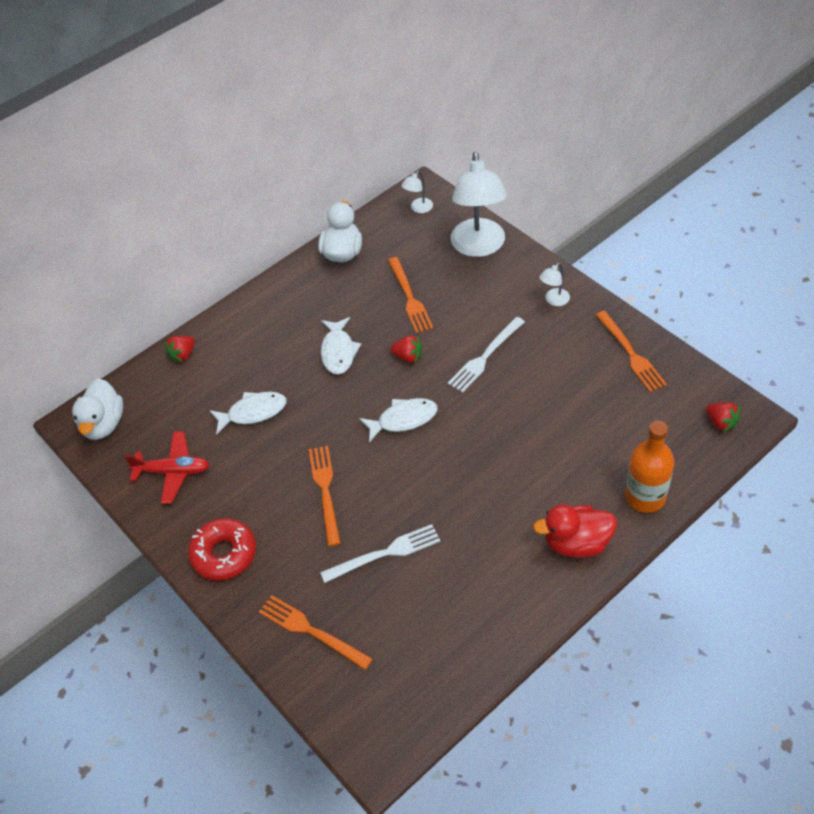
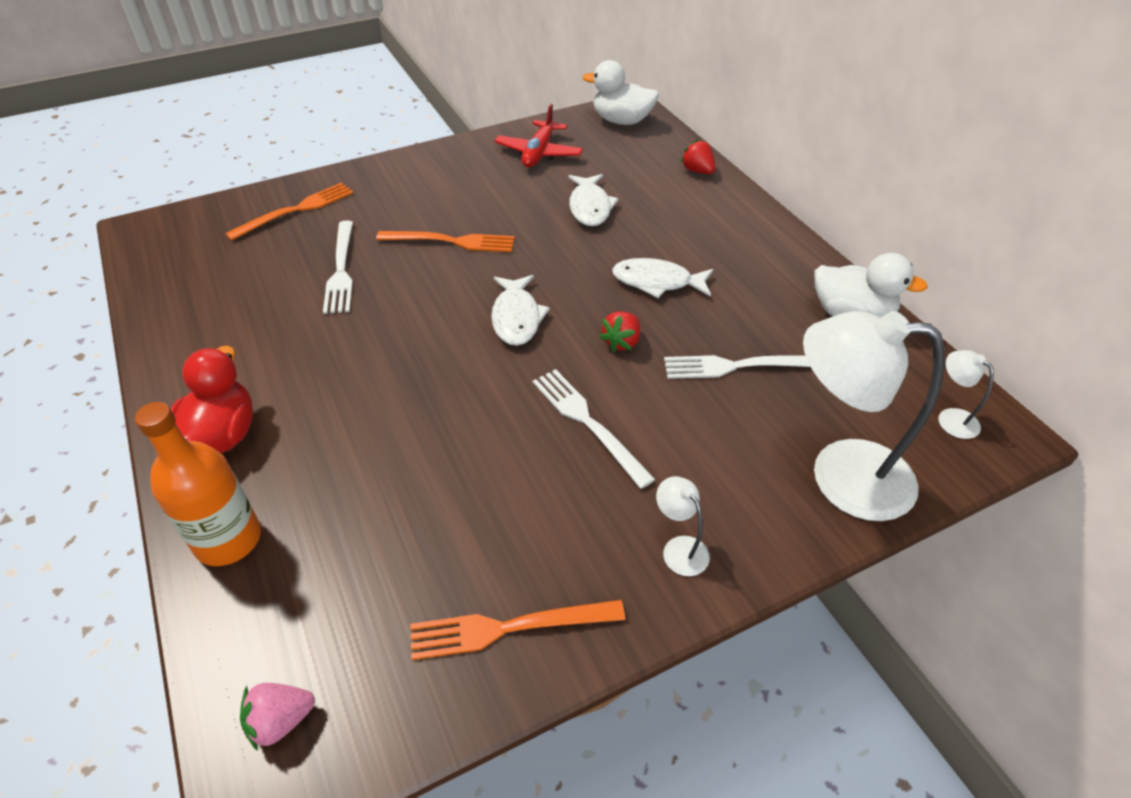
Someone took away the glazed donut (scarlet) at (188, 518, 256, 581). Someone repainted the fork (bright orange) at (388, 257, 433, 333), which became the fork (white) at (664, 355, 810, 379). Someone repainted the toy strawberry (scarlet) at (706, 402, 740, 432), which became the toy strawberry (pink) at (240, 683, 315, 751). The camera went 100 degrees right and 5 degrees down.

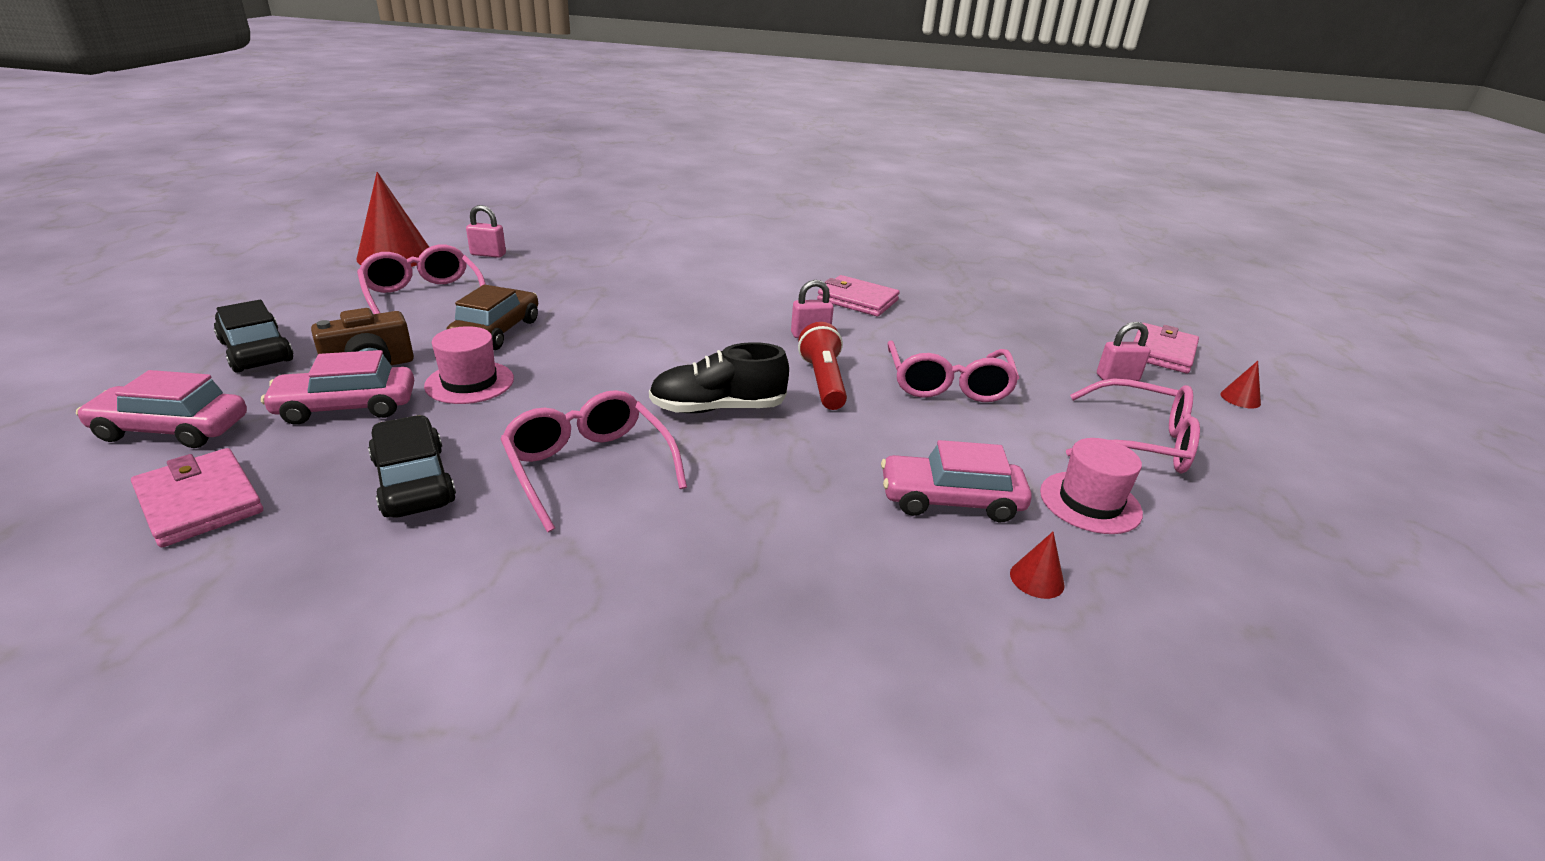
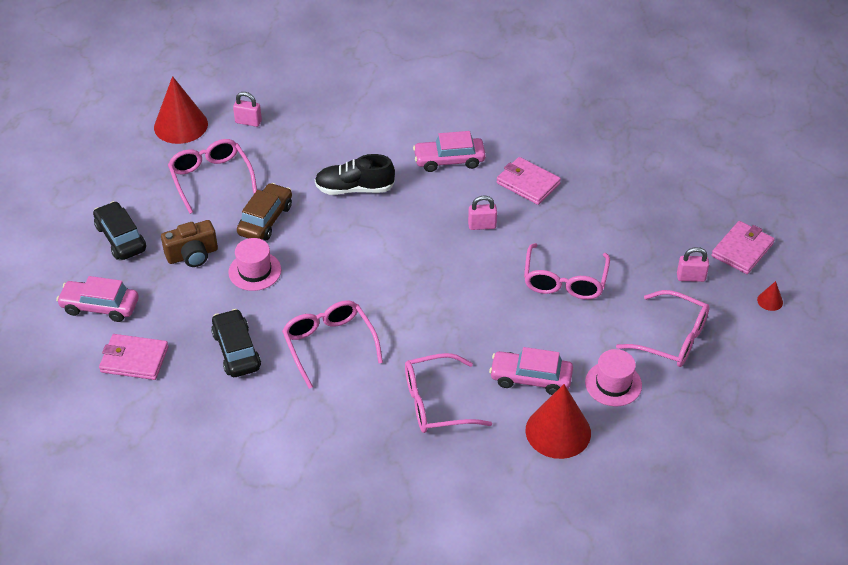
Someone took away the flashlight (scarlet) at (798, 322, 847, 410). Someone put down the eyeglasses (pink) at (405, 353, 492, 433). Someone carried the toy car (pink) from (261, 350, 414, 425) to (413, 131, 486, 172). Someone carried the sneaker (jet-black) from (649, 342, 789, 413) to (315, 154, 395, 195). Someone rotated the wallet (pink) at (131, 448, 263, 547) by 45 degrees counterclockwise. Someone scaled the solid cone (scarlet) at (1010, 532, 1065, 599) by 2.38. The camera went 10 degrees right and 15 degrees up.

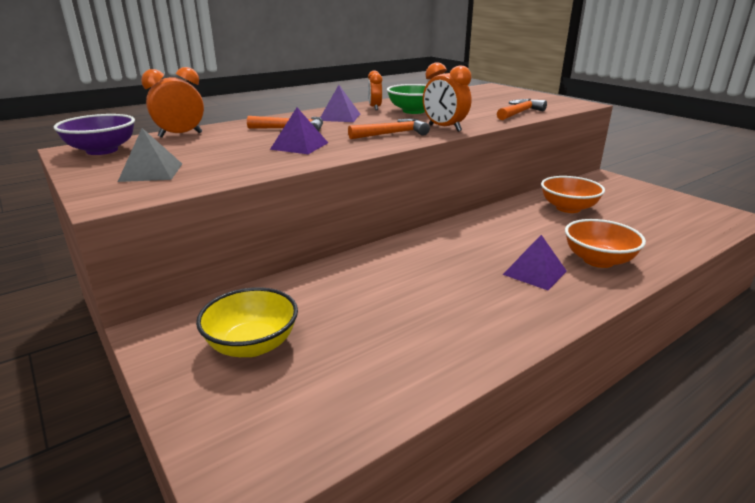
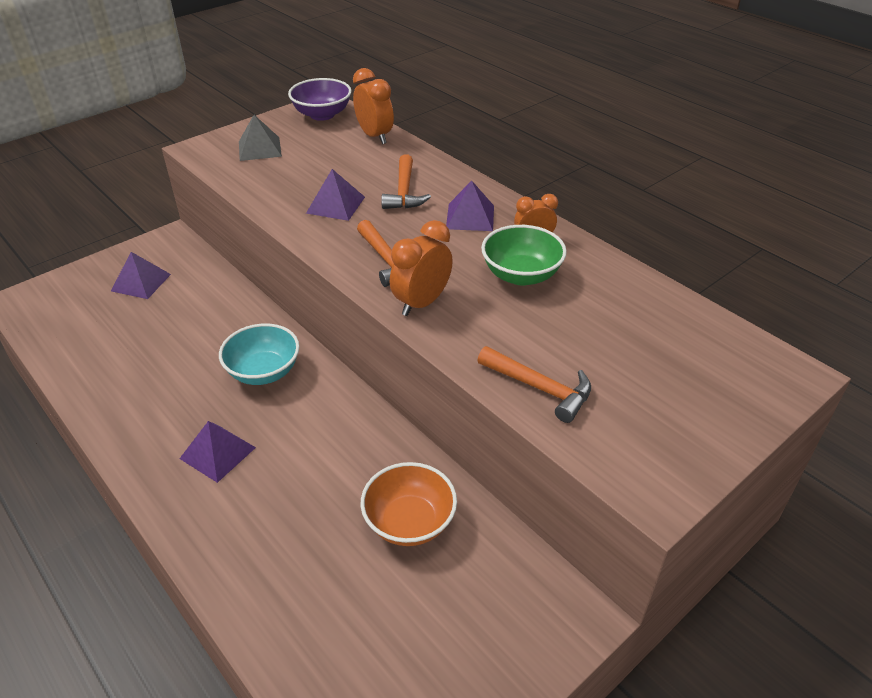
Someone took away the serving bowl (bright orange) at (565, 219, 646, 268). Someone put down the serving bowl (teal) at (219, 324, 299, 385). Someone swapped the serving bowl (golden) at (196, 287, 298, 357) for the pyramid shape (purple) at (111, 252, 171, 299). The camera went 85 degrees right and 15 degrees up.

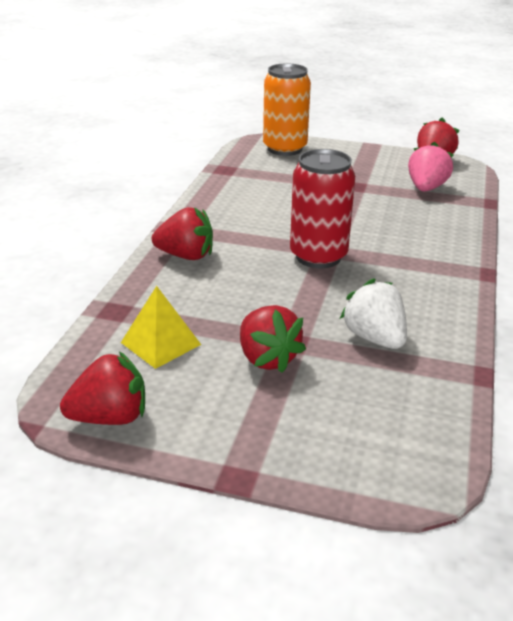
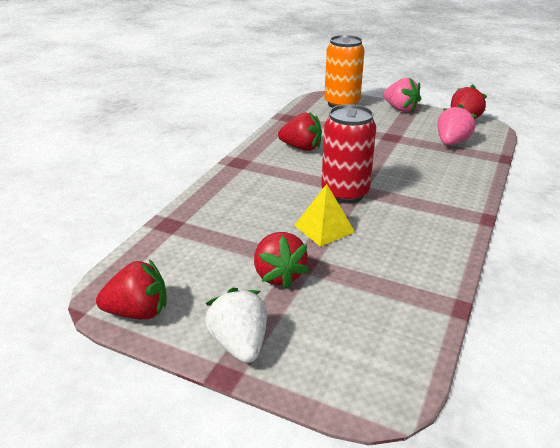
Someone put down the toy strawberry (pink) at (383, 78, 421, 112). Someone carried the pyramid shape (golden) from (121, 286, 201, 369) to (294, 184, 355, 247). Someone carried the toy strawberry (scarlet) from (152, 207, 213, 260) to (278, 112, 322, 151). Someone carried the toy strawberry (white) from (340, 278, 407, 349) to (205, 288, 267, 363). The camera went 10 degrees right and 0 degrees up.

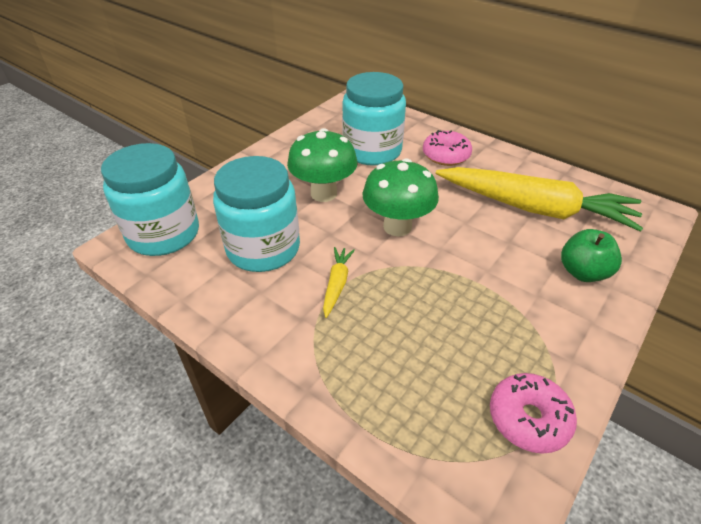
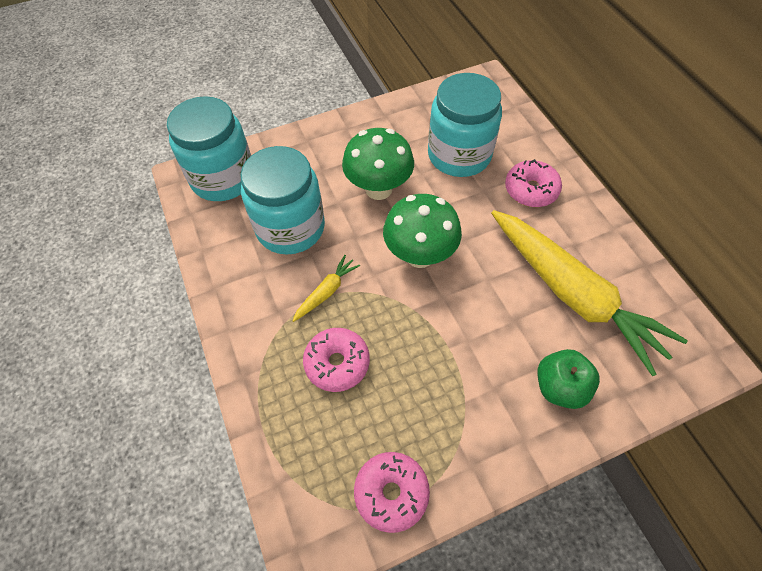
Someone put down the glazed donut (pink) at (303, 328, 370, 392). The camera went 30 degrees right and 15 degrees up.

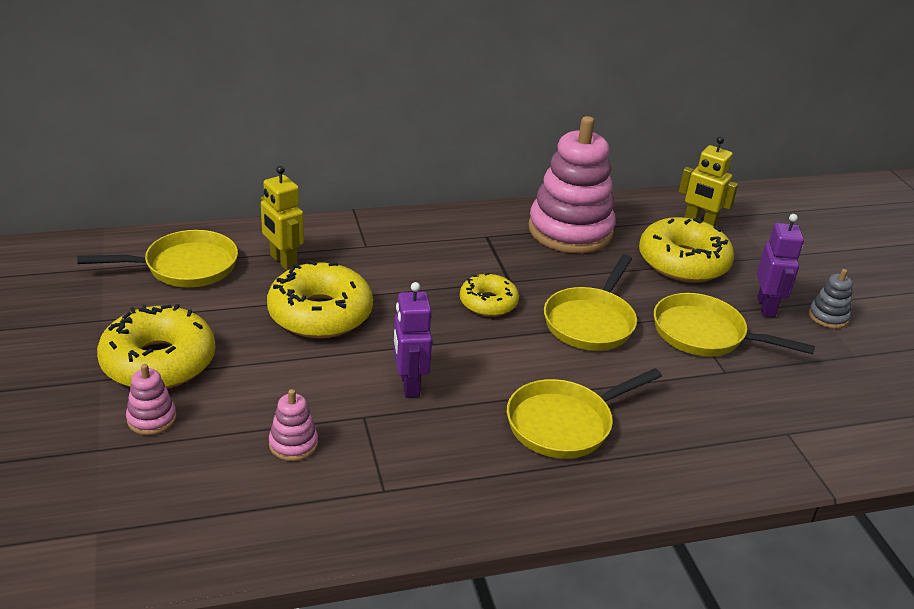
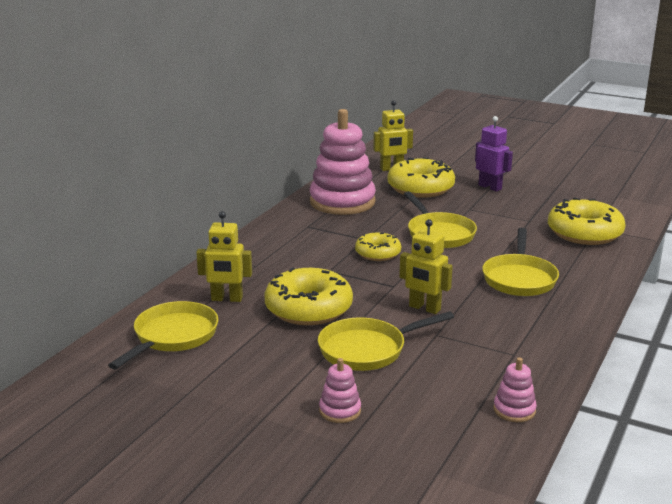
Someone took away the ring stacker (gray) at (809, 269, 853, 329). Someone carried the glazed donut (golden) from (97, 304, 216, 389) to (548, 197, 626, 245). Someone carried the ring stacker (pink) from (269, 389, 318, 461) to (493, 357, 537, 422). Someone carried the skillet (golden) from (654, 293, 815, 356) to (318, 311, 454, 371). Someone repainted the robot figure (purple) at (393, 282, 432, 398), which became the robot figure (golden) at (399, 219, 453, 314). The camera went 45 degrees left and 10 degrees down.

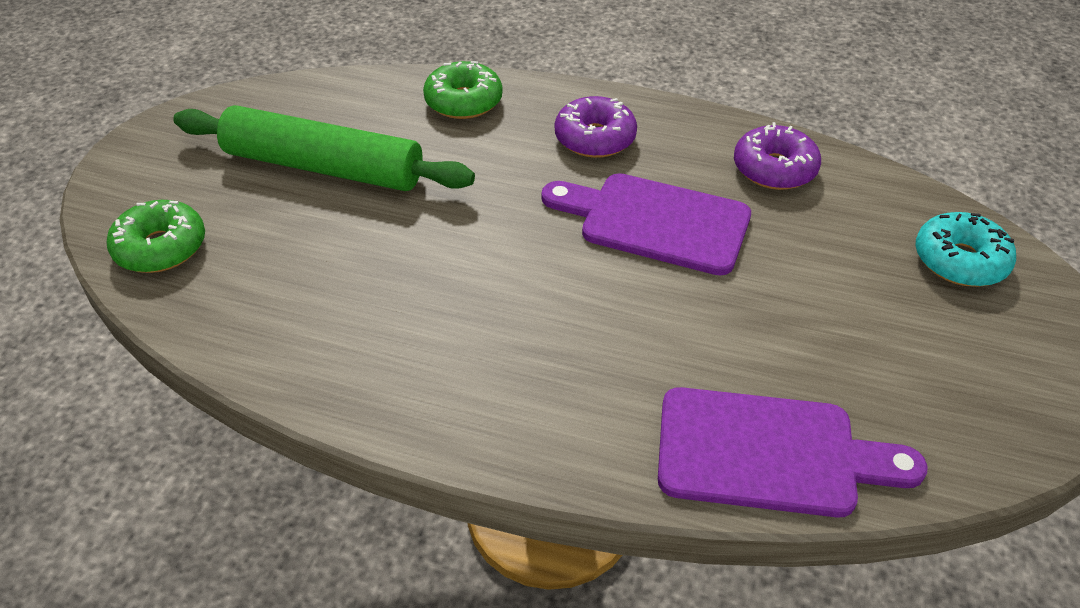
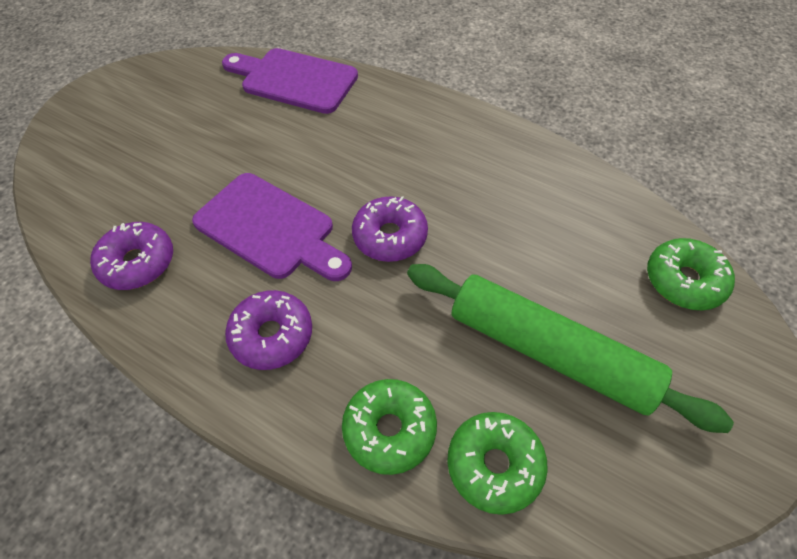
Someone took away the glazed donut (teal) at (915, 212, 1016, 287). Someone put down the glazed donut (purple) at (352, 196, 428, 262). Someone put down the glazed donut (emerald) at (447, 412, 548, 515). The camera went 165 degrees left and 10 degrees up.

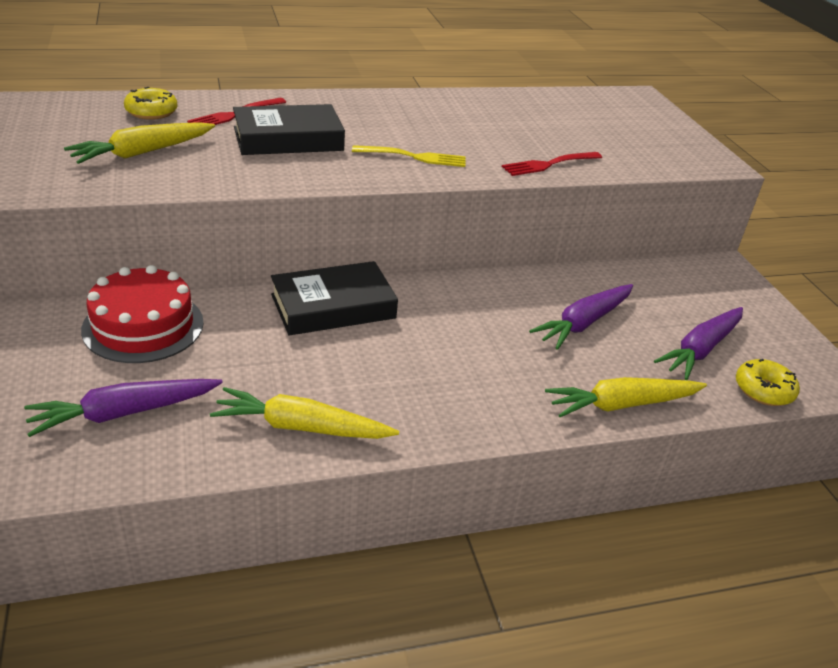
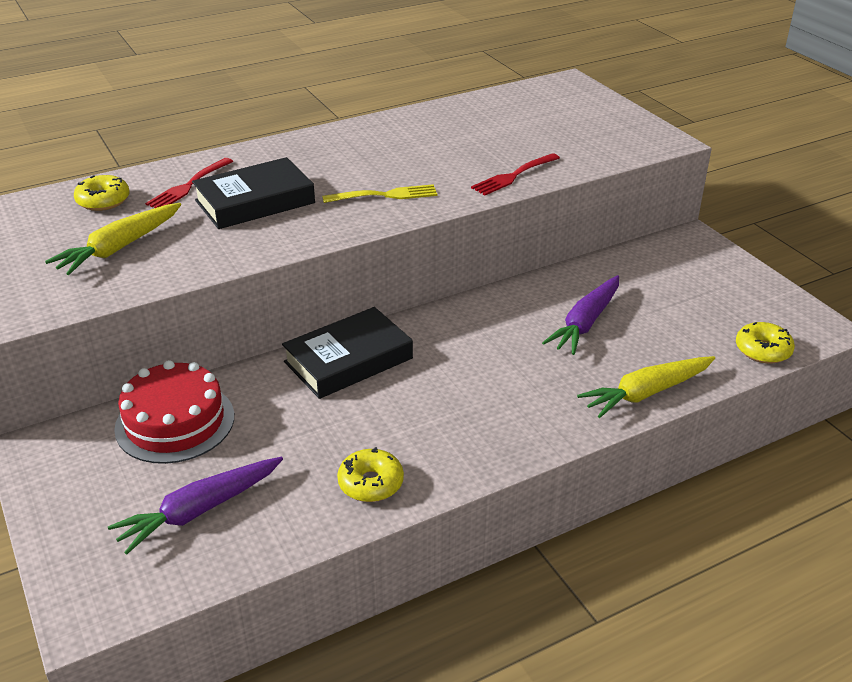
Someone took away the toy carrot (purple) at (654, 307, 743, 380). Someone swapped the toy carrot (golden) at (210, 387, 399, 439) for the glazed donut (golden) at (337, 447, 404, 502). The camera went 10 degrees left and 0 degrees up.

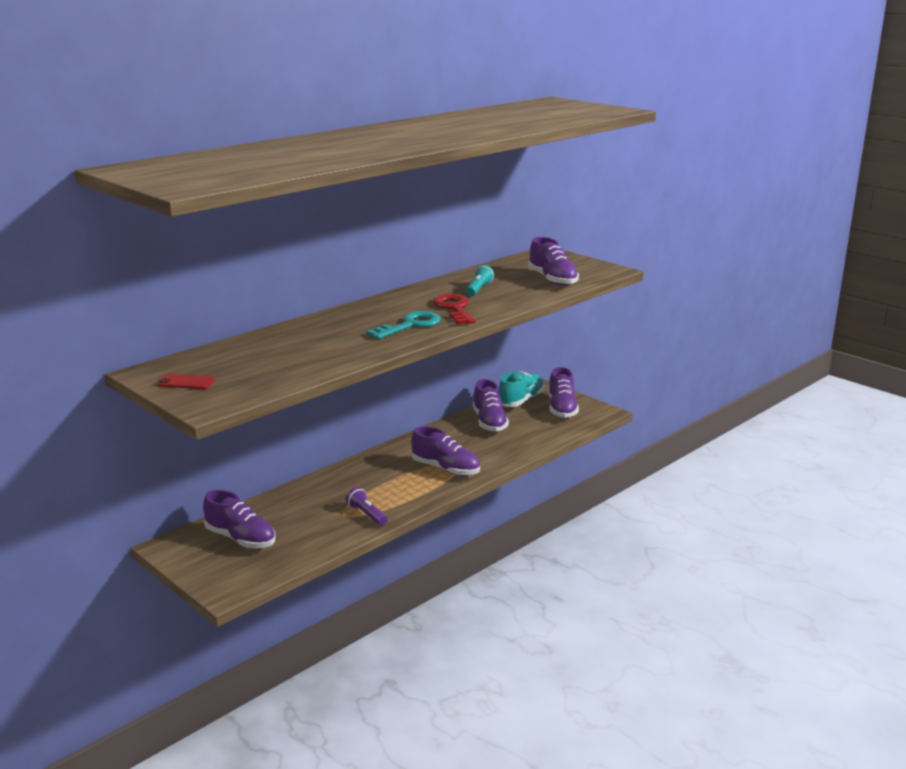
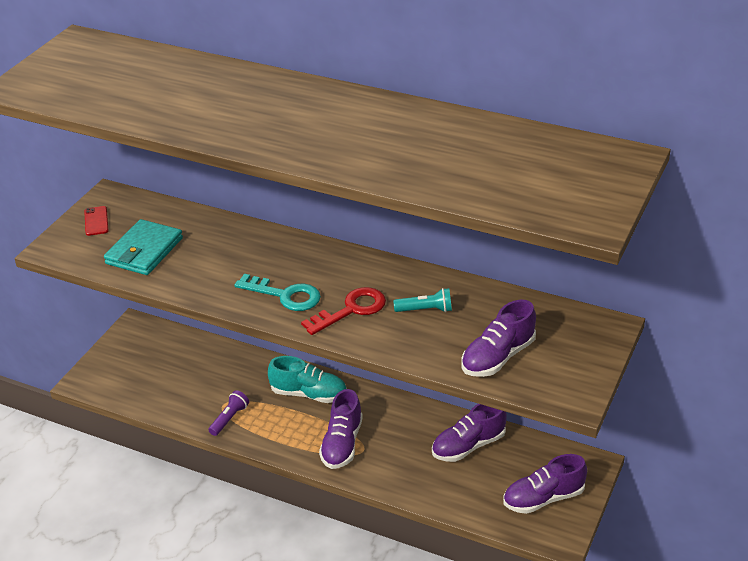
Someone took away the sneaker (purple) at (203, 490, 276, 548). Someone put down the wallet (teal) at (104, 219, 183, 275). Someone carried the sneaker (teal) from (499, 371, 544, 407) to (268, 356, 347, 403). The camera went 70 degrees right and 15 degrees up.

